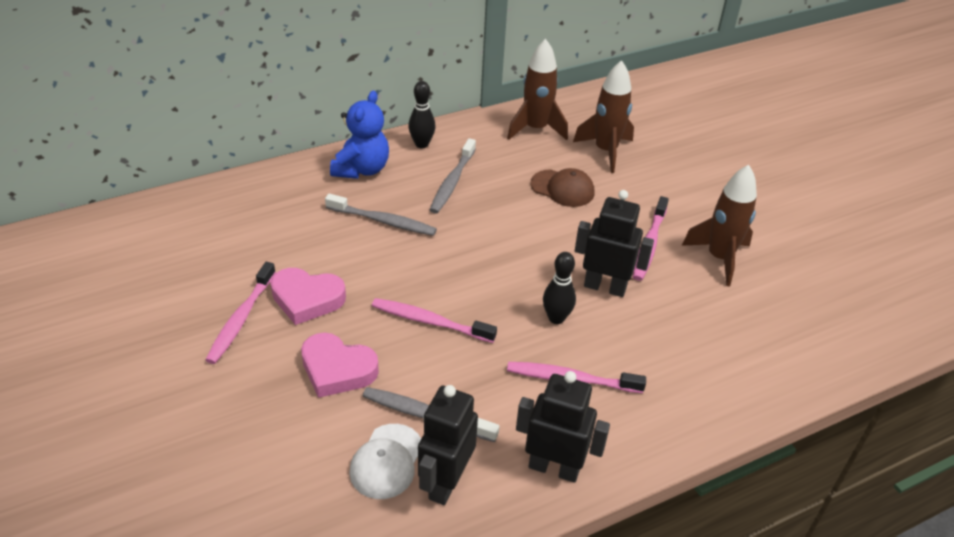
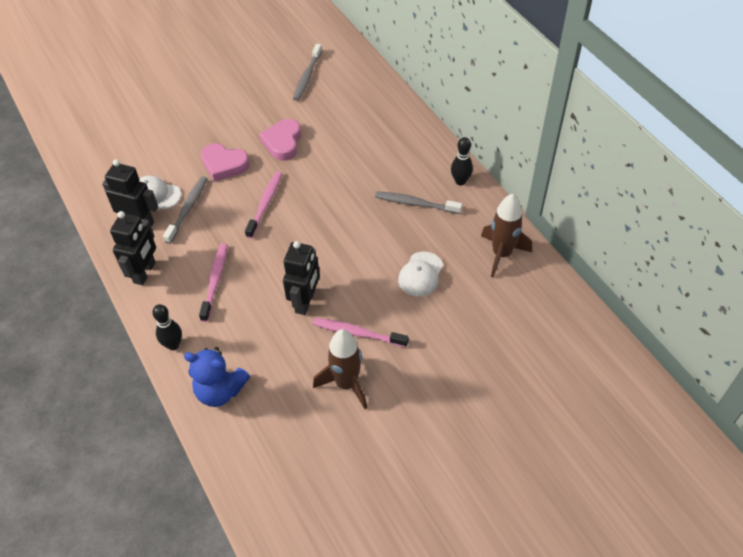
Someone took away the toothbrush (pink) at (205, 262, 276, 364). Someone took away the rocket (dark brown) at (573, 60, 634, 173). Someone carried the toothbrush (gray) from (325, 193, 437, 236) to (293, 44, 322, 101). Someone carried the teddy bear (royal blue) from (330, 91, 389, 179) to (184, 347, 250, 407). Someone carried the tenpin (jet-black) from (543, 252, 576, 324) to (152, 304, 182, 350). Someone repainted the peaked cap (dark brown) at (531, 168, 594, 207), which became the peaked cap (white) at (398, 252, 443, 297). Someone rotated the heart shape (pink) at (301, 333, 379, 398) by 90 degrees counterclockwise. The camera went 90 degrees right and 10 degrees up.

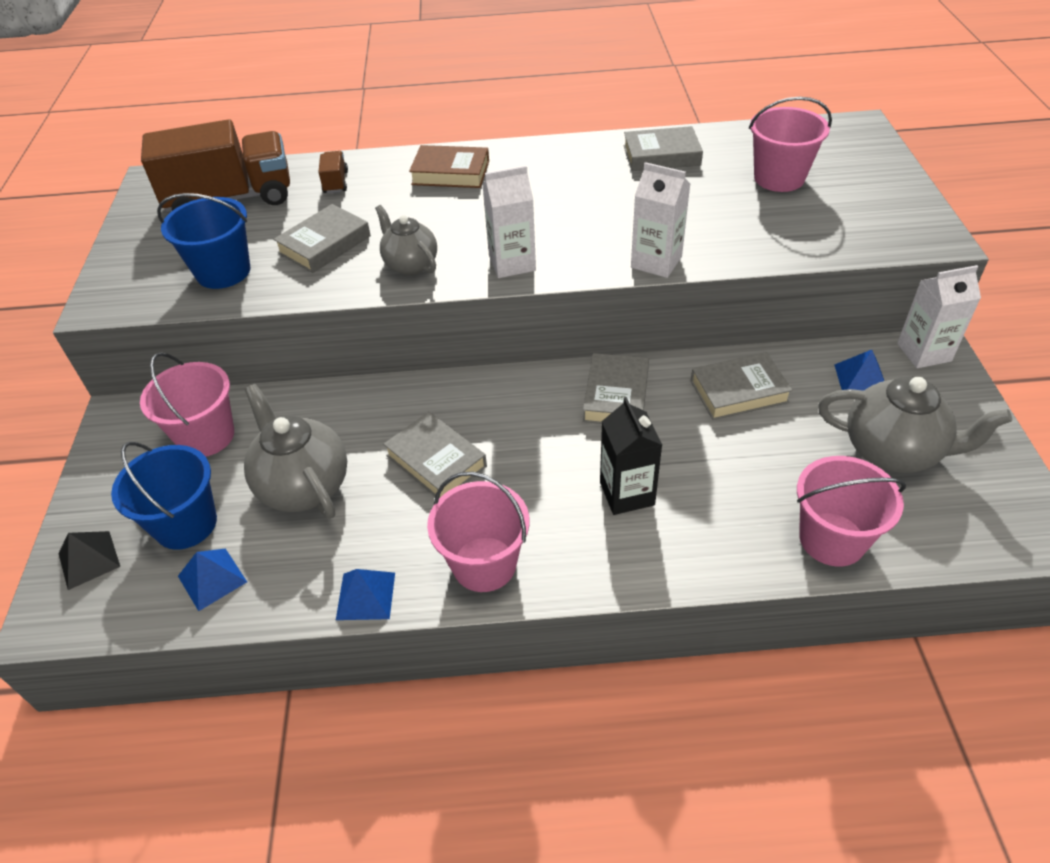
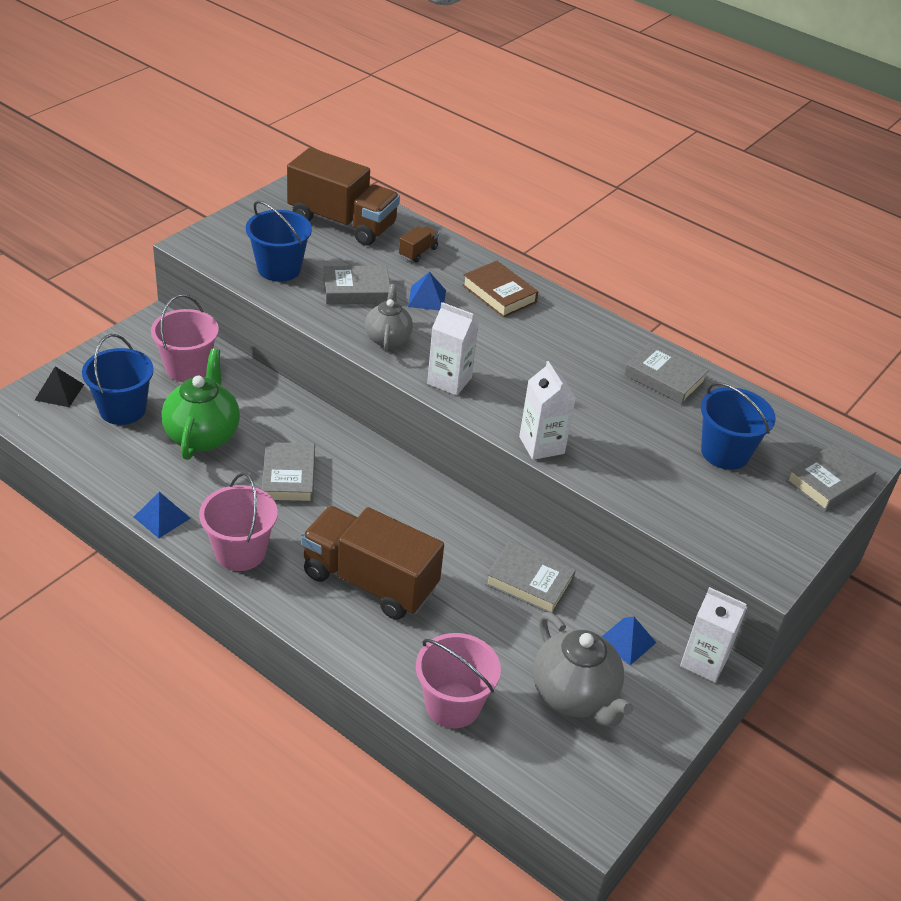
Someone carried the pyramid shape (royal blue) from (178, 549, 247, 611) to (408, 272, 446, 311). Someone carried the book (gray) from (583, 353, 649, 424) to (786, 442, 876, 511). Someone swapped the juice carton (jet-black) at (600, 397, 662, 515) for the toy truck (dark brown) at (301, 506, 444, 620). Someone repainted the teapot (gray) at (244, 384, 347, 519), which became the teapot (emerald) at (161, 349, 240, 460). Someone repainted the bucket (pink) at (749, 97, 832, 192), which became the bucket (royal blue) at (701, 382, 776, 470). The camera went 35 degrees right and 5 degrees down.

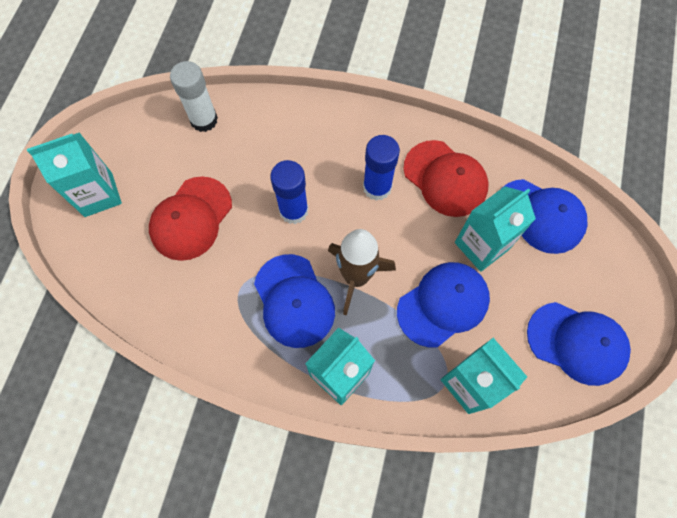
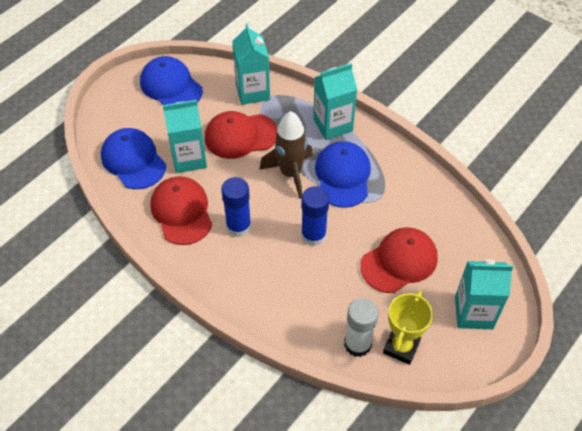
Someone put down the award cup (golden) at (383, 290, 433, 365). Someone repainted the peaked cap (royal blue) at (397, 262, 490, 347), which became the peaked cap (scarlet) at (205, 111, 277, 159). The camera went 155 degrees left and 15 degrees down.

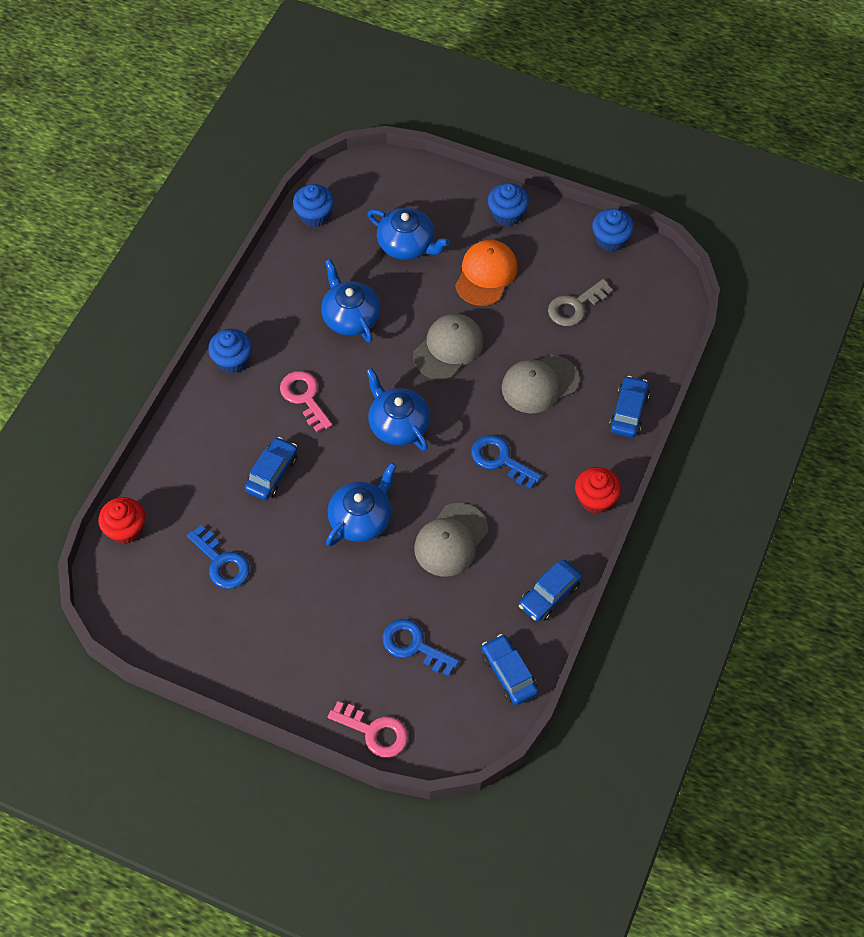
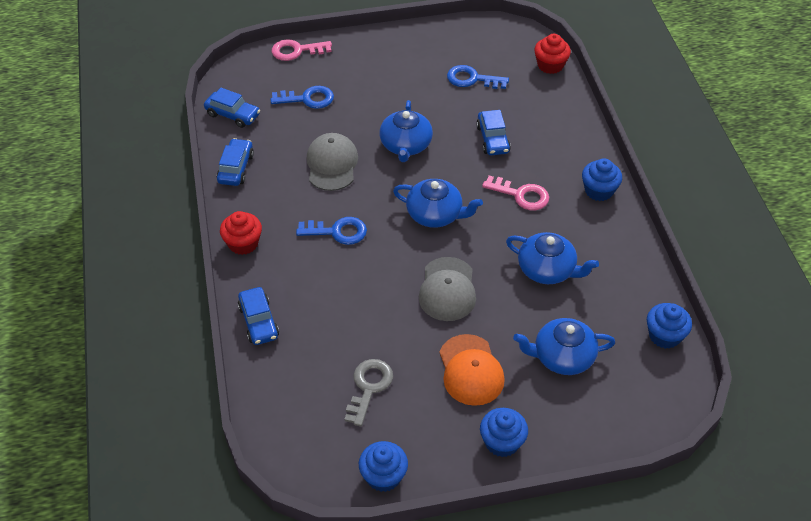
Someone took away the peaked cap (gray) at (502, 355, 579, 413). The camera went 145 degrees right and 10 degrees down.

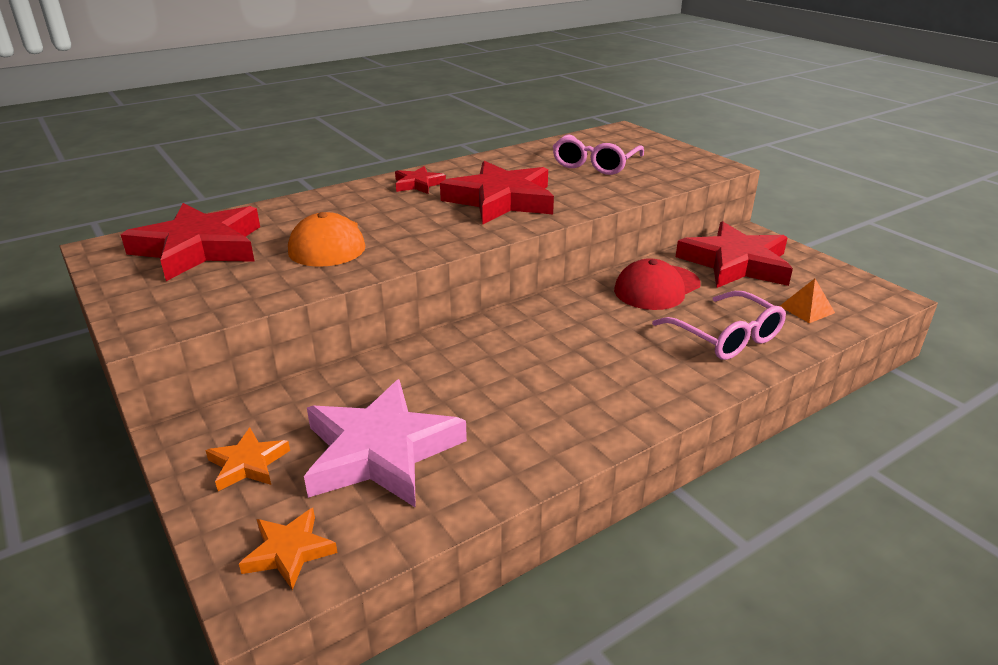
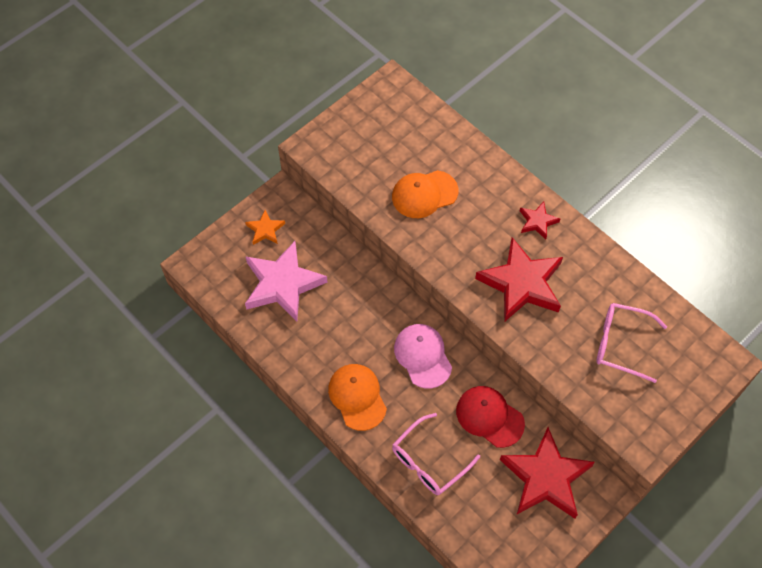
Someone took away the star shape (scarlet) at (121, 203, 260, 281). Someone took away the star shape (bright orange) at (239, 508, 338, 590). Someone took away the pyramid shape (bright orange) at (780, 279, 835, 323). Someone put down the peaked cap (bright orange) at (328, 364, 387, 431). Someone put down the peaked cap (pink) at (394, 324, 452, 389). The camera went 80 degrees right and 30 degrees up.

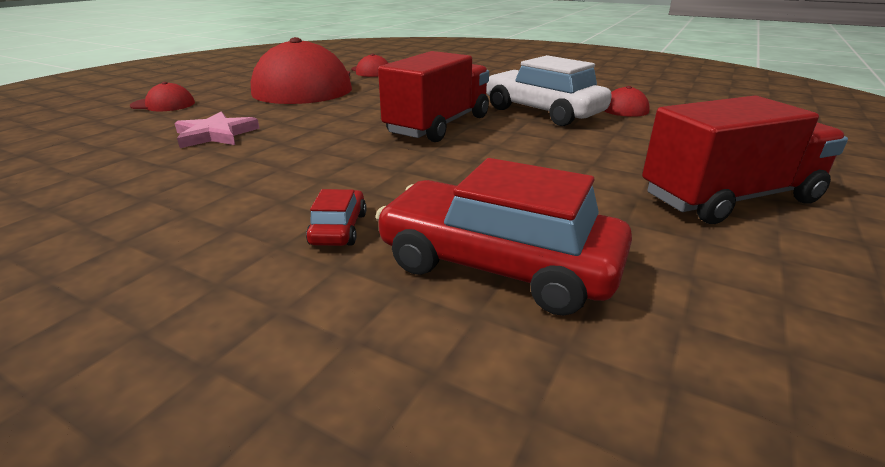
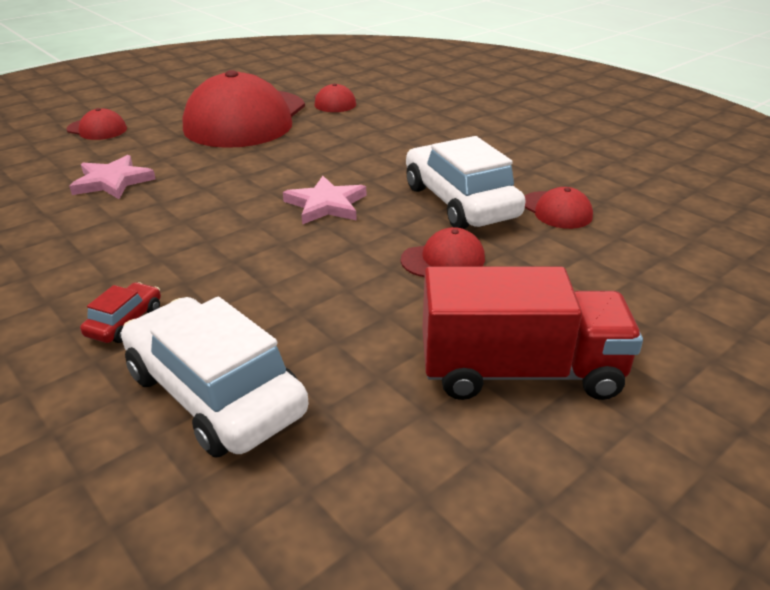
Someone put down the peaked cap (scarlet) at (401, 227, 485, 277). Someone swapped the toy truck (scarlet) at (378, 51, 489, 142) for the star shape (pink) at (283, 176, 366, 225). Someone repainted the toy car (scarlet) at (375, 158, 632, 316), which became the toy car (white) at (121, 297, 308, 458). The camera went 20 degrees right and 5 degrees up.

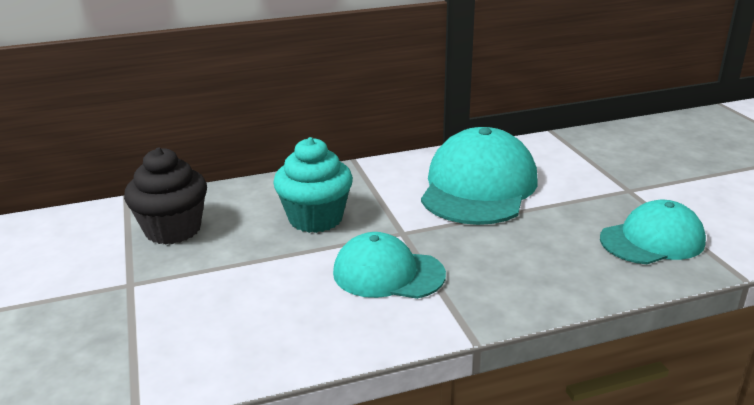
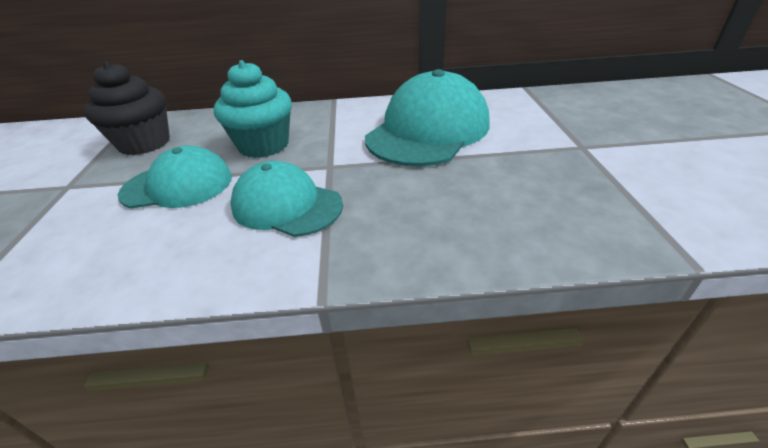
Someone carried the peaked cap (teal) from (600, 200, 706, 264) to (118, 145, 232, 209). The camera went 15 degrees right and 10 degrees up.

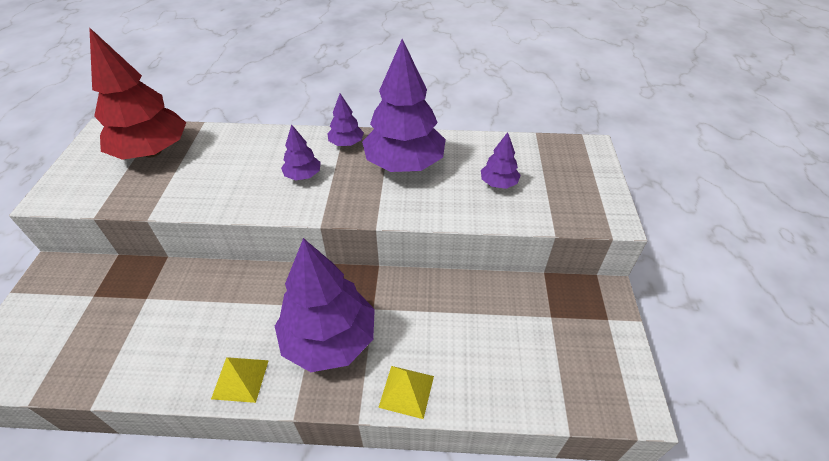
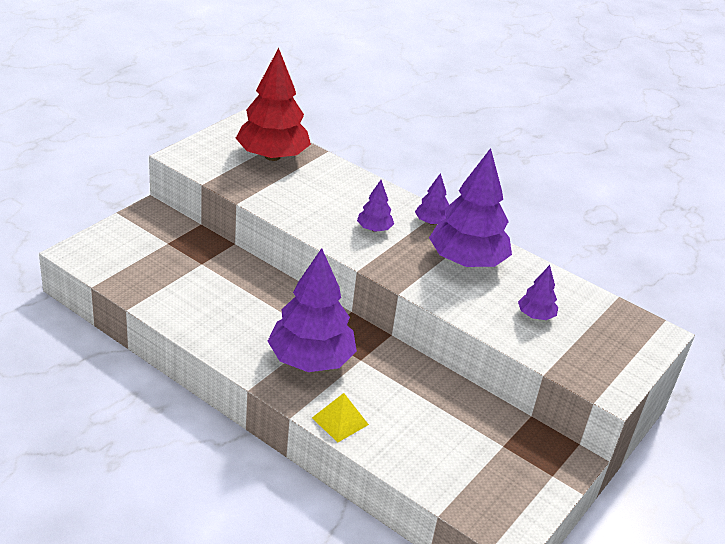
Someone took away the pyramid shape (golden) at (211, 357, 269, 403). The camera went 30 degrees right and 10 degrees down.

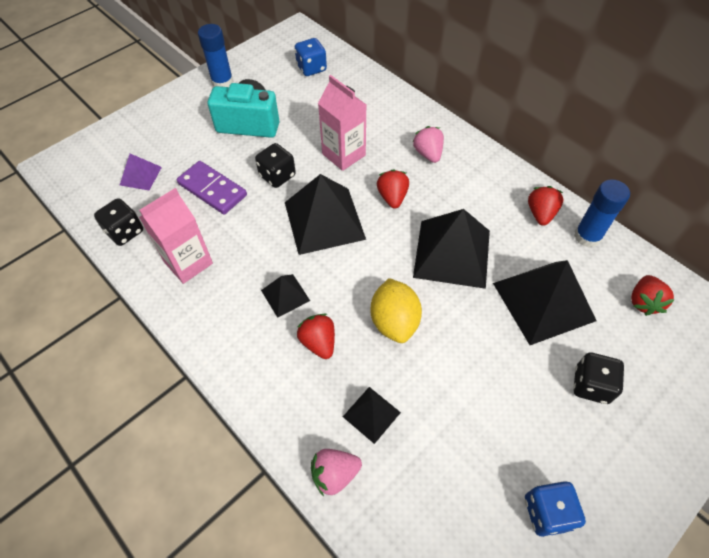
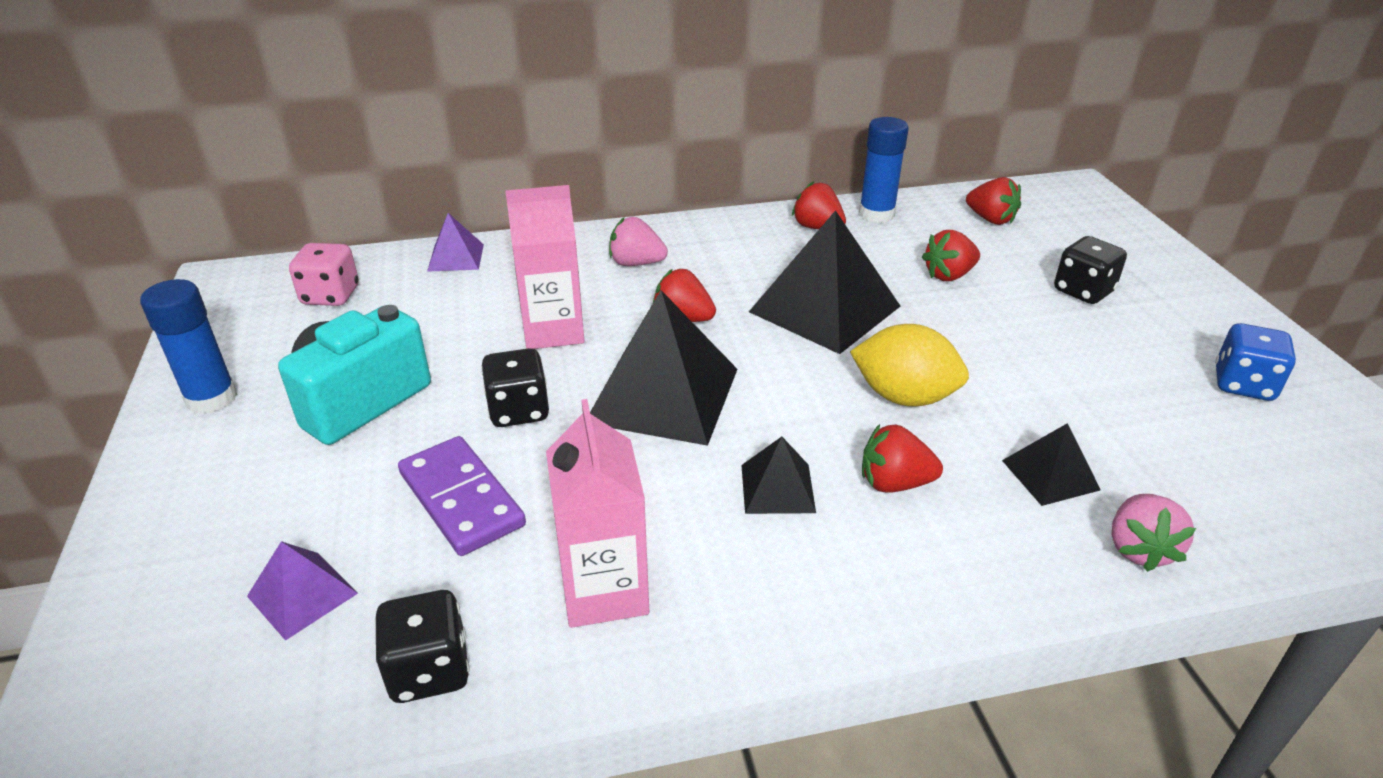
Someone put down the pyramid shape (purple) at (427, 213, 484, 272). Someone swapped the pyramid shape (jet-black) at (493, 260, 597, 345) for the toy strawberry (scarlet) at (922, 230, 980, 281). Someone repainted the dice (royal blue) at (295, 38, 327, 76), which became the dice (pink) at (289, 243, 359, 306). Someone rotated the domino tile (purple) at (177, 161, 247, 215) by 75 degrees clockwise. The camera went 60 degrees left and 20 degrees down.

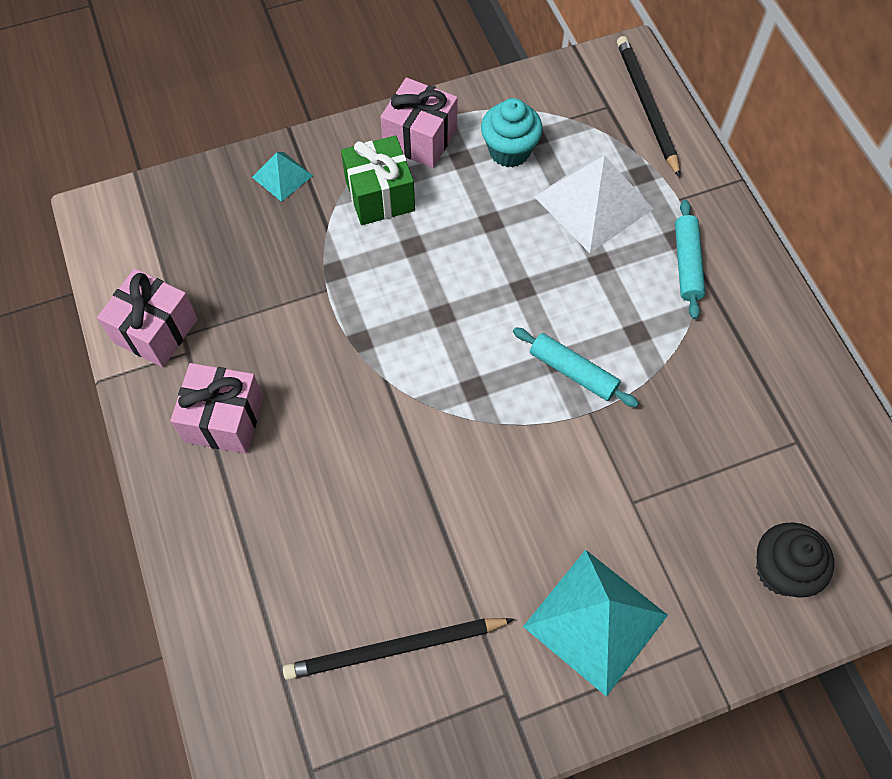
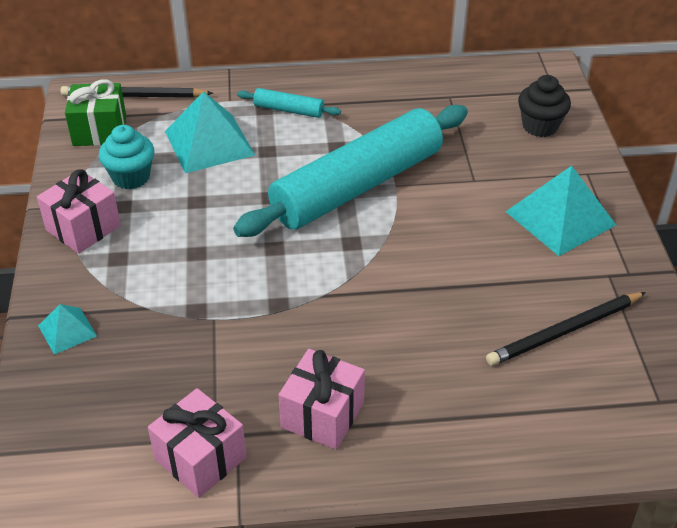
Someone carried the gift (emerald) from (341, 135, 415, 225) to (65, 80, 126, 146). Someone repainted the pyramid shape (white) at (534, 155, 653, 253), which became the pyramid shape (teal) at (165, 91, 255, 174). Someone rotated the lead pencil (jet-black) at (283, 618, 514, 680) by 60 degrees clockwise. Someone scaled the pastry roller (teal) at (513, 327, 639, 407) by 2.49. The camera went 75 degrees left and 20 degrees down.

